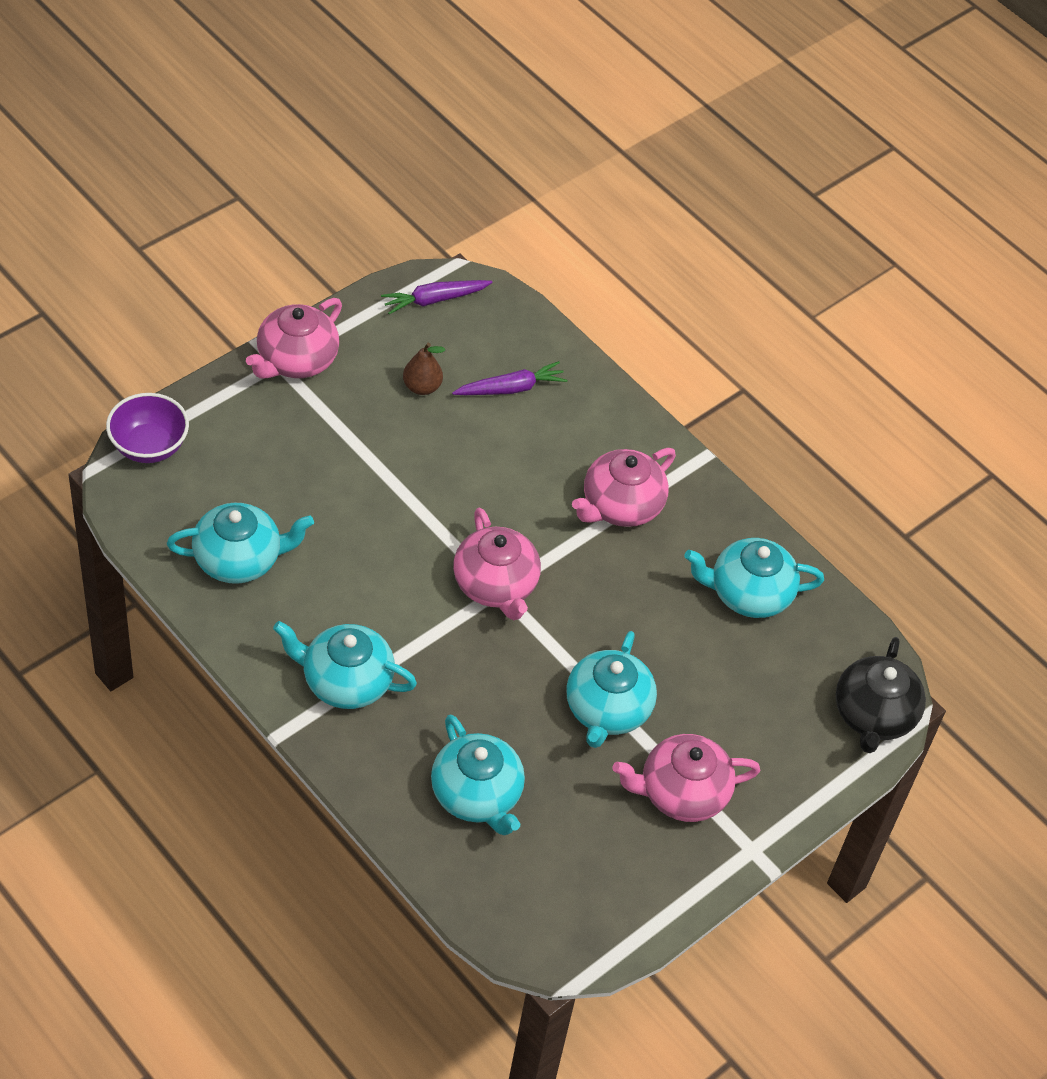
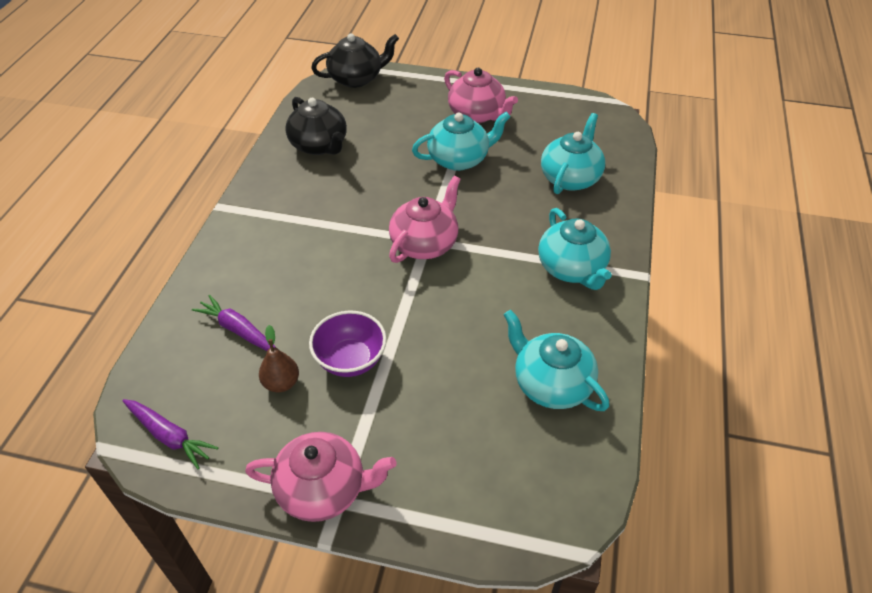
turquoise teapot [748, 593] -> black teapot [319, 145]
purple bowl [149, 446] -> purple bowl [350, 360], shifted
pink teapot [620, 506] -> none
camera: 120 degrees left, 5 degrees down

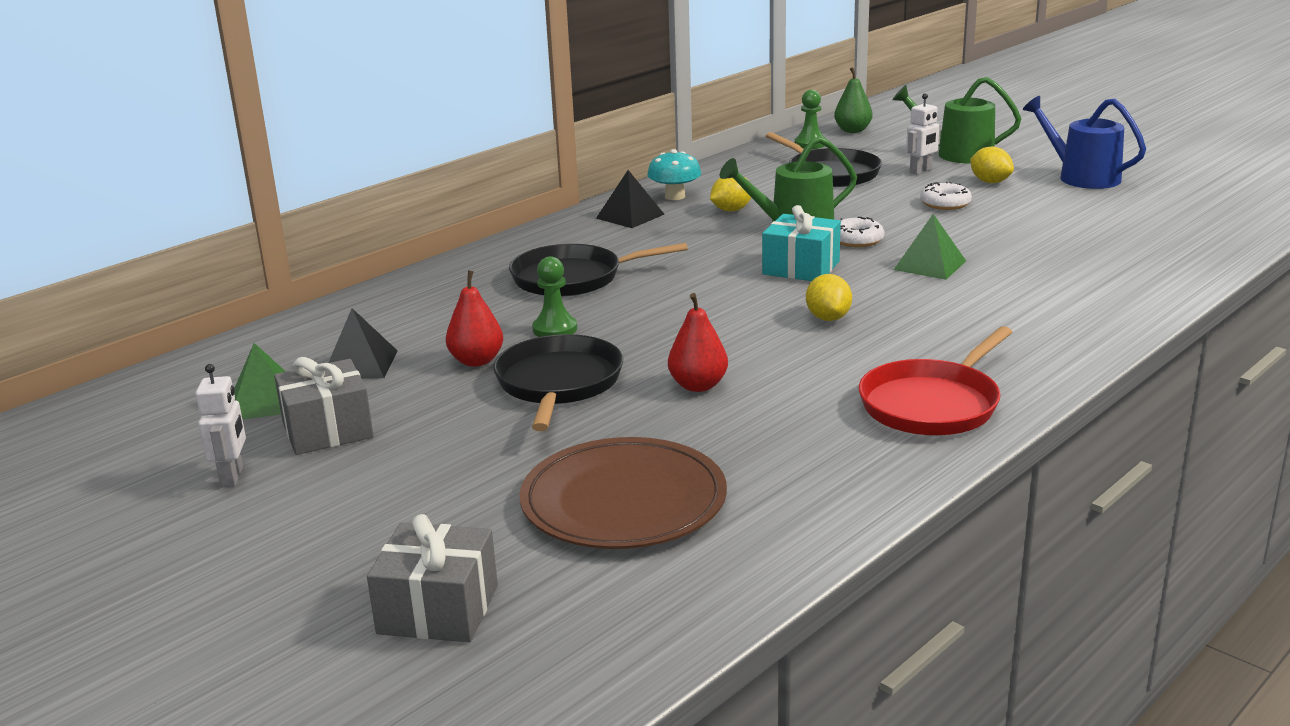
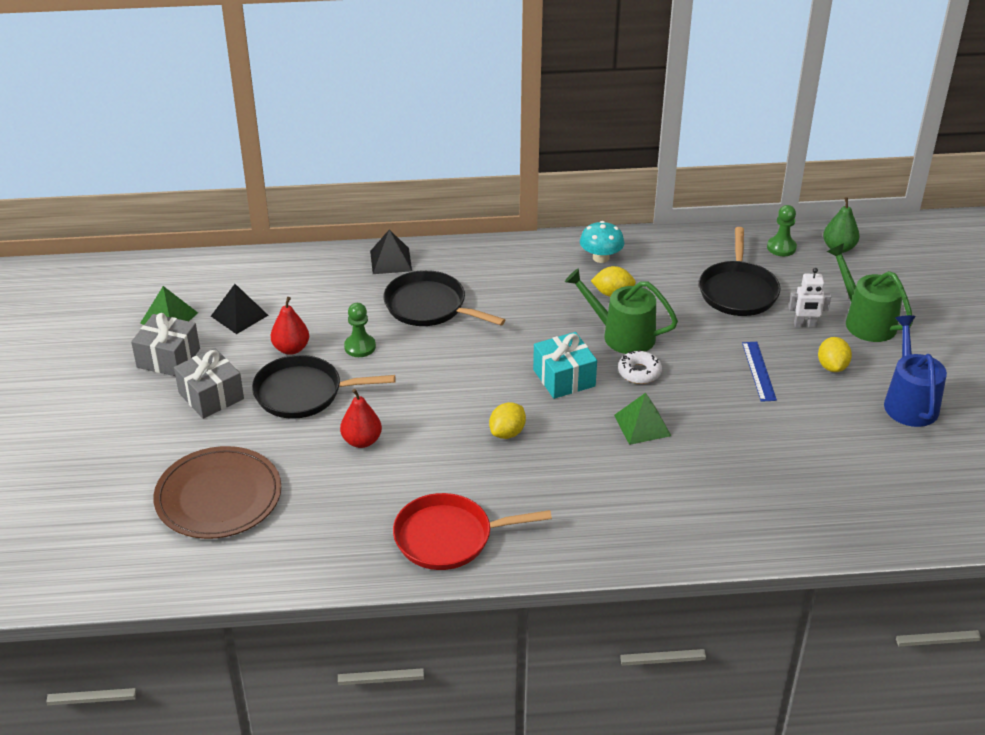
grey gift [438, 609] -> grey gift [211, 396], shifted
black pan [558, 383] -> black pan [303, 393], 135 degrees counterclockwise
black pyramid [630, 216] -> black pyramid [391, 261], shifted
white donut [945, 204] -> blue ruler [758, 371]
white robot [232, 477] -> none
camera: 40 degrees right, 15 degrees up

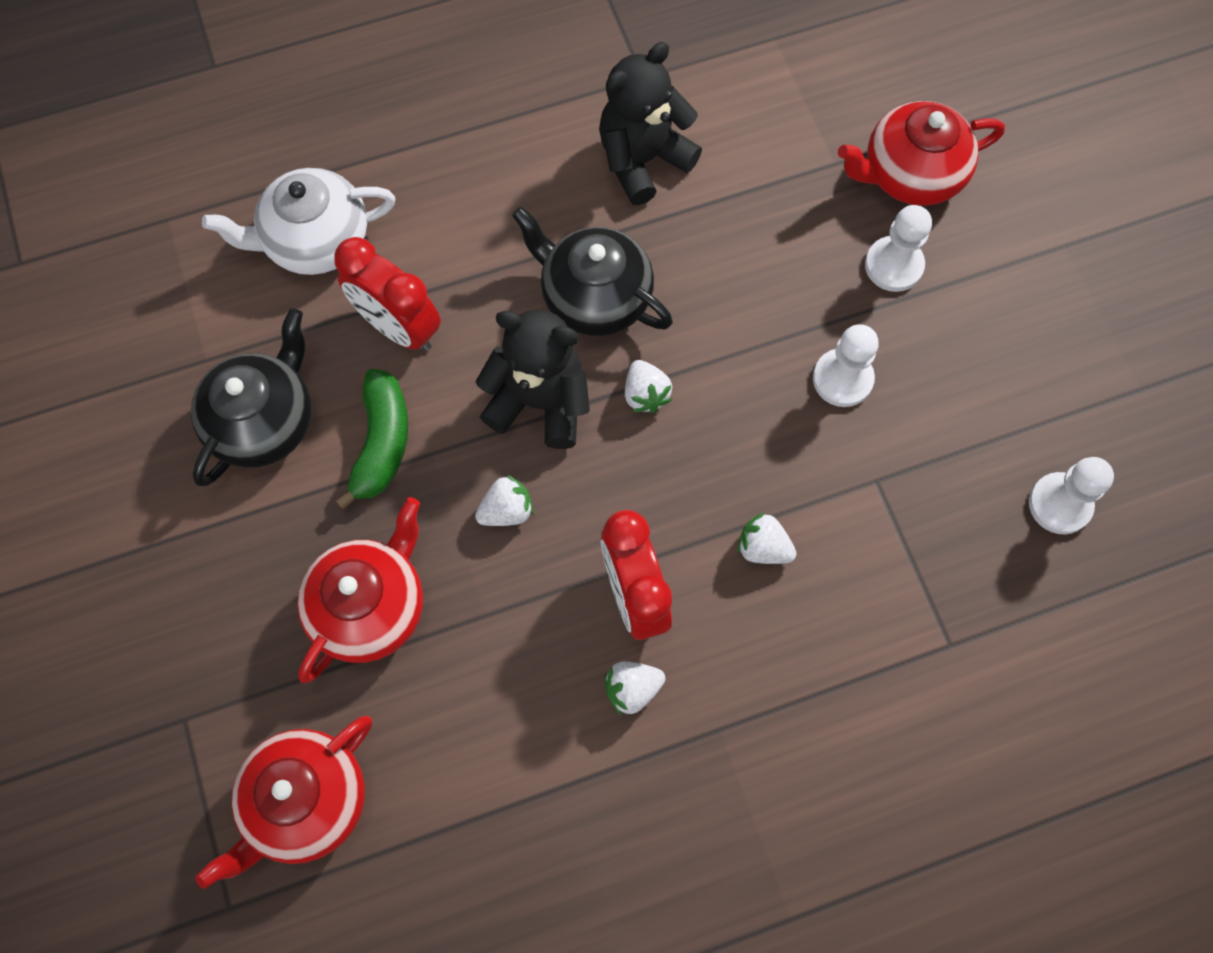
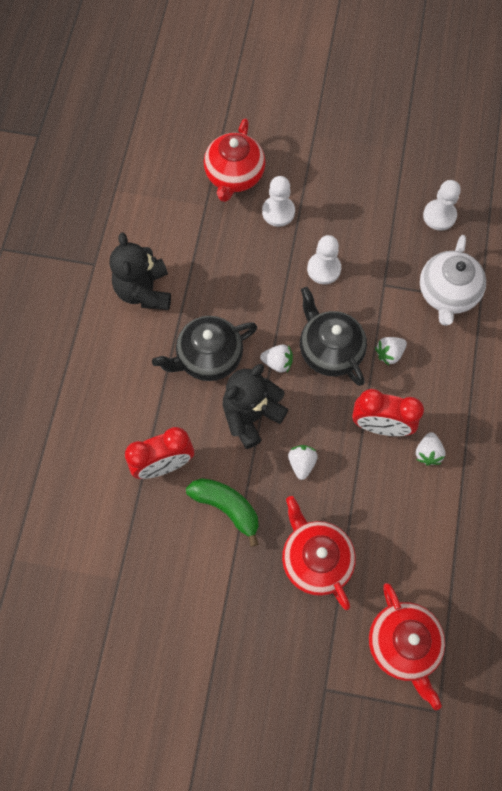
black teapot [264, 421] -> black teapot [330, 350], shifted
white teapot [315, 241] -> white teapot [447, 293], shifted
camera: 60 degrees left, 0 degrees up

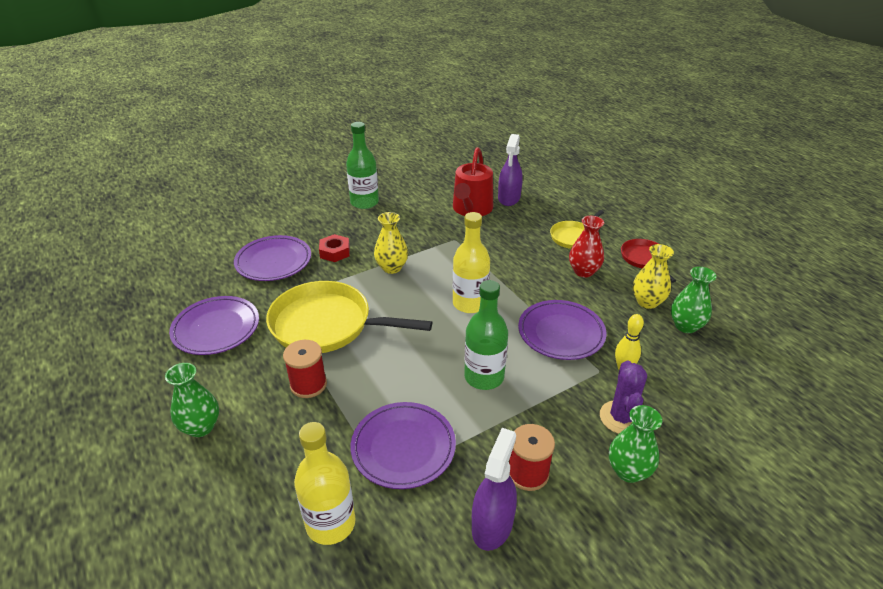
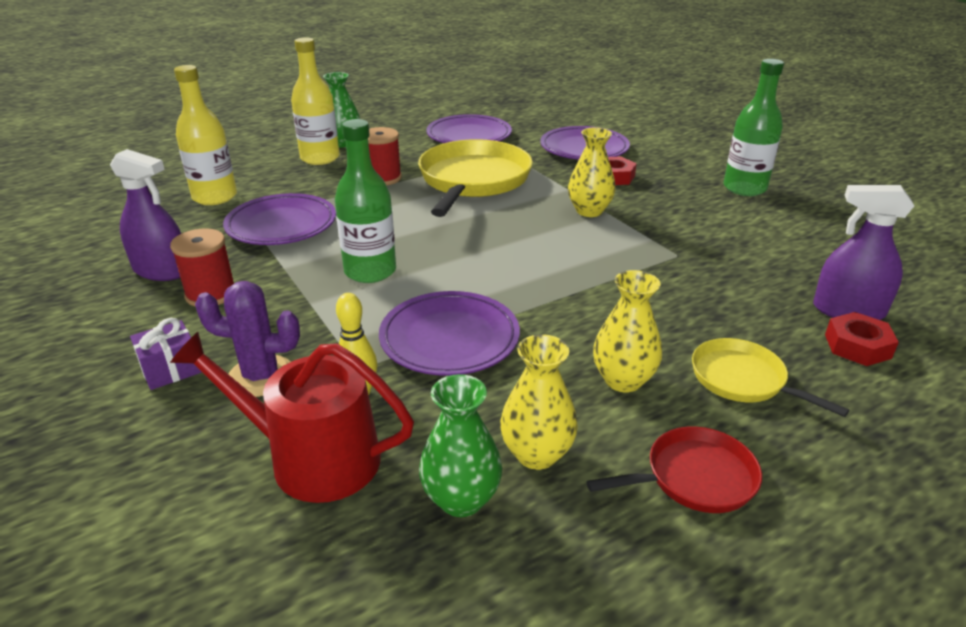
green vase [628, 471] -> purple gift [171, 369]
red watering can [471, 209] -> red watering can [312, 458], shifted
yellow bottle [470, 303] -> yellow bottle [320, 158], shifted
red vase [583, 271] -> yellow vase [623, 380]
none -> red nut [857, 346]
camera: 90 degrees right, 5 degrees down

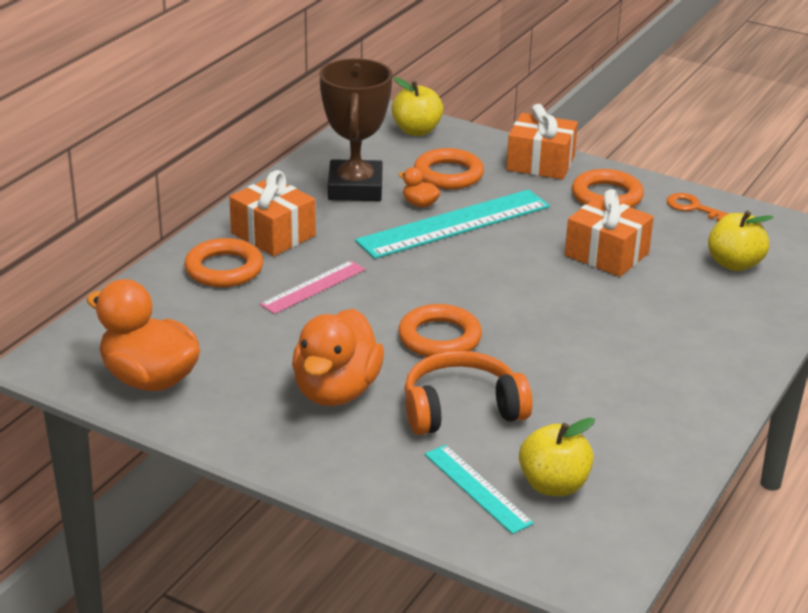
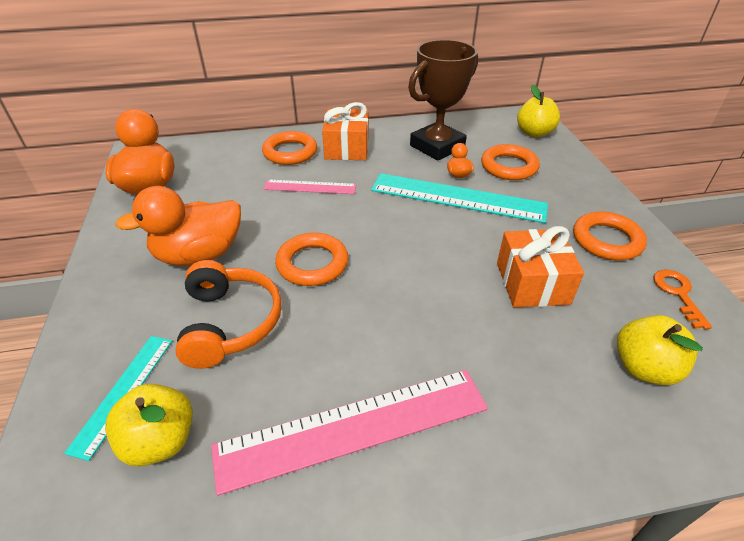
orange headphones [461, 409] -> orange headphones [230, 323], 45 degrees clockwise
none -> pink ruler [353, 427]
orange gift [540, 163] -> none
camera: 50 degrees right, 10 degrees up

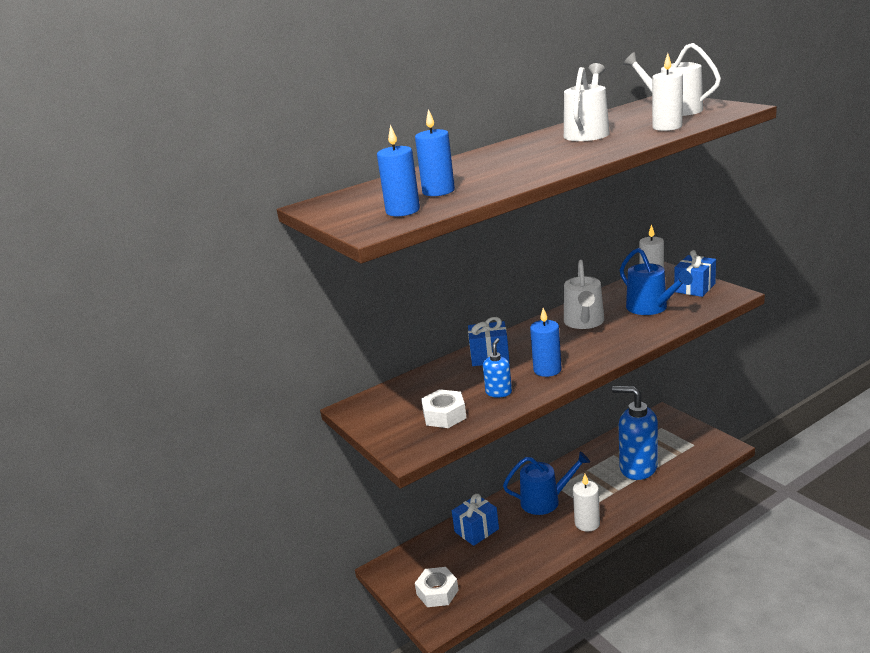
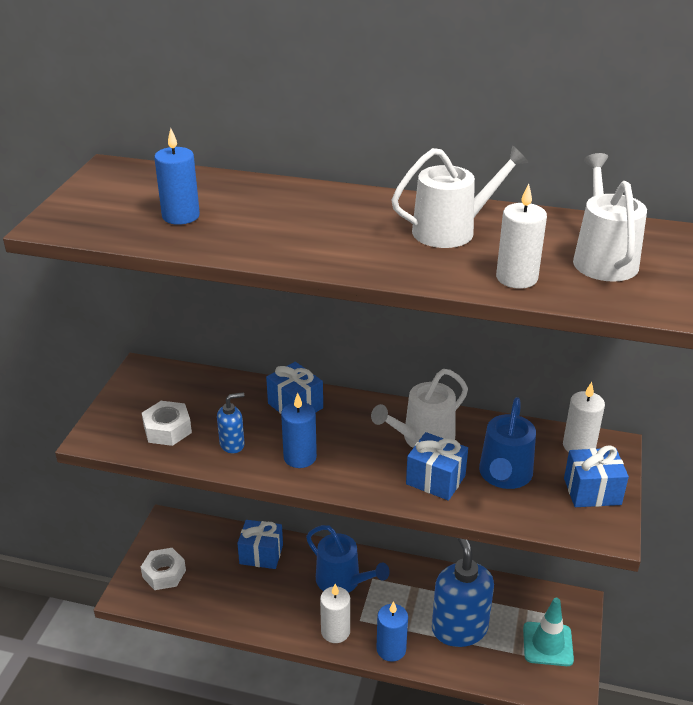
blue candle [403, 211] -> blue candle [391, 649], shifted
none -> blue gift [435, 480]
none -> turquoise traffic cone [547, 644]
camera: 45 degrees right, 10 degrees up

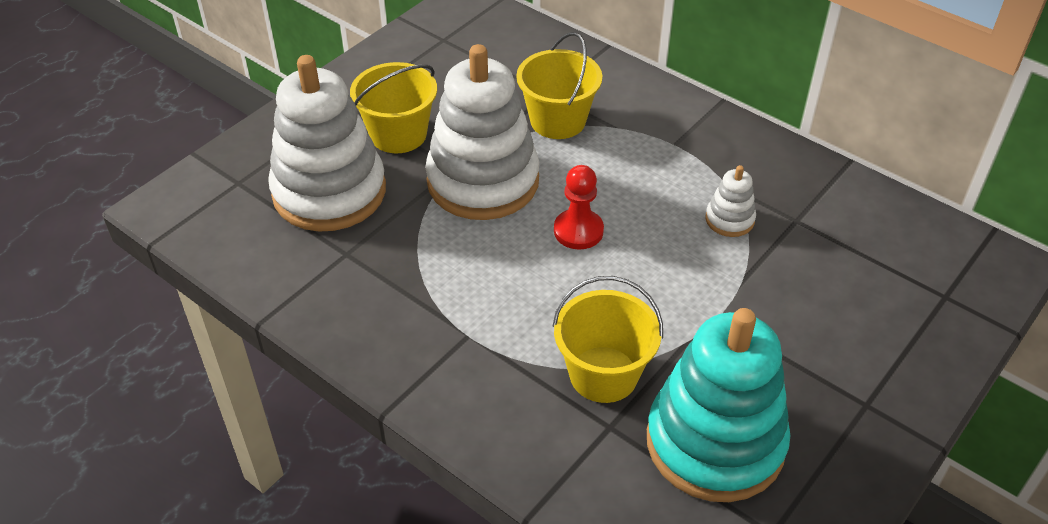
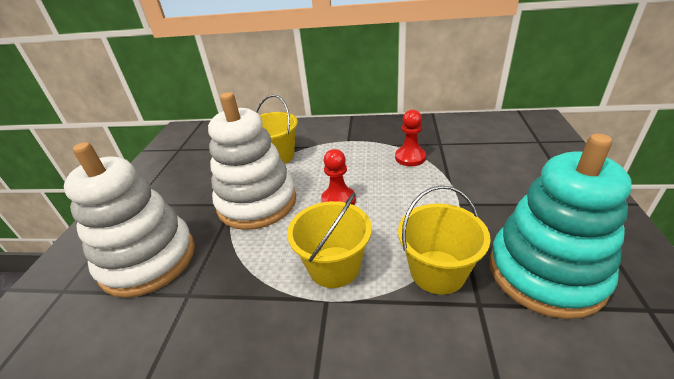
yellow bucket [398, 134] -> yellow bucket [334, 266], shifted
white stacking toy [729, 219] -> red pawn [410, 157]
camera: 30 degrees left, 10 degrees down

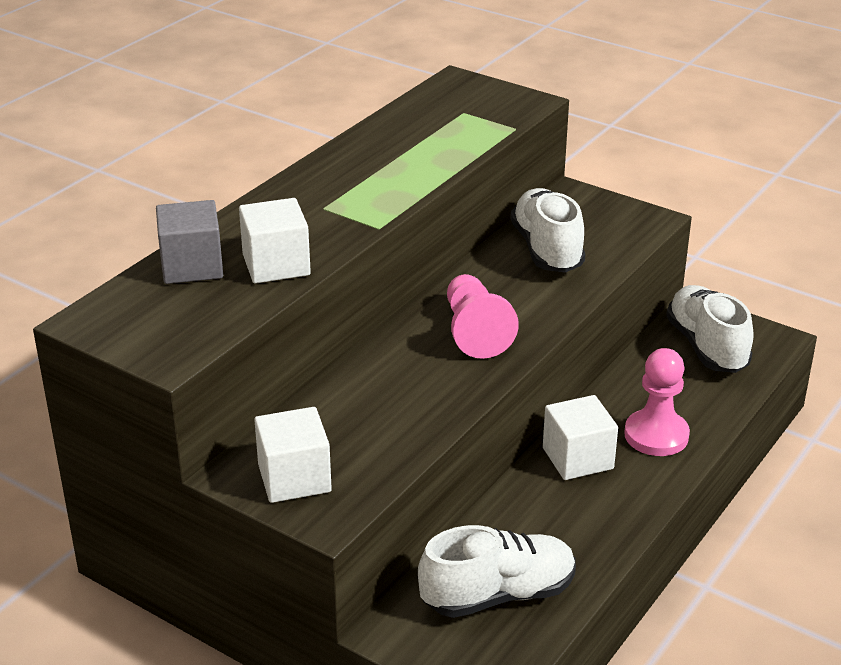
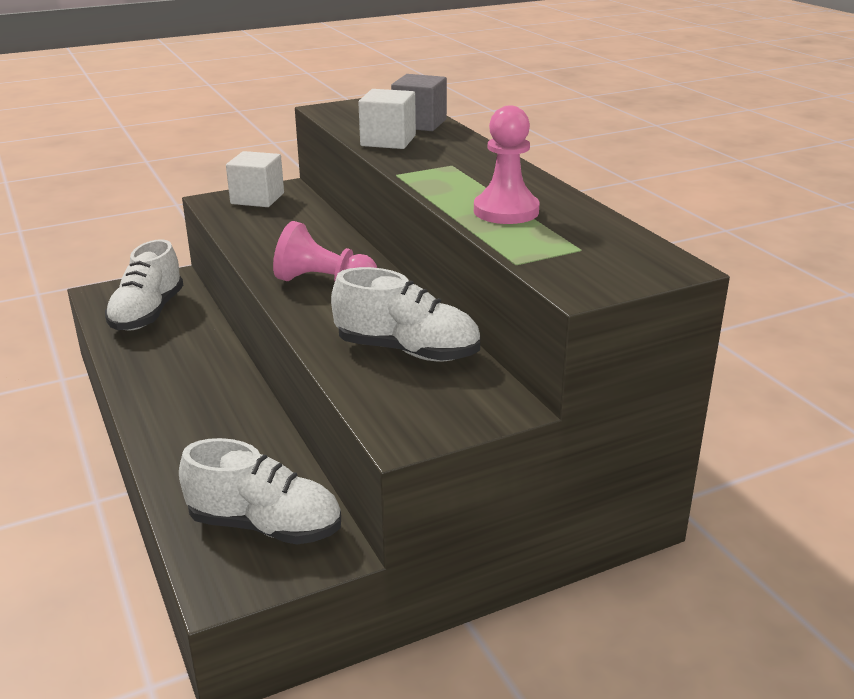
pink pawn [656, 435] -> pink pawn [506, 211], shifted
white cube [577, 458] -> none
camera: 120 degrees right, 5 degrees down

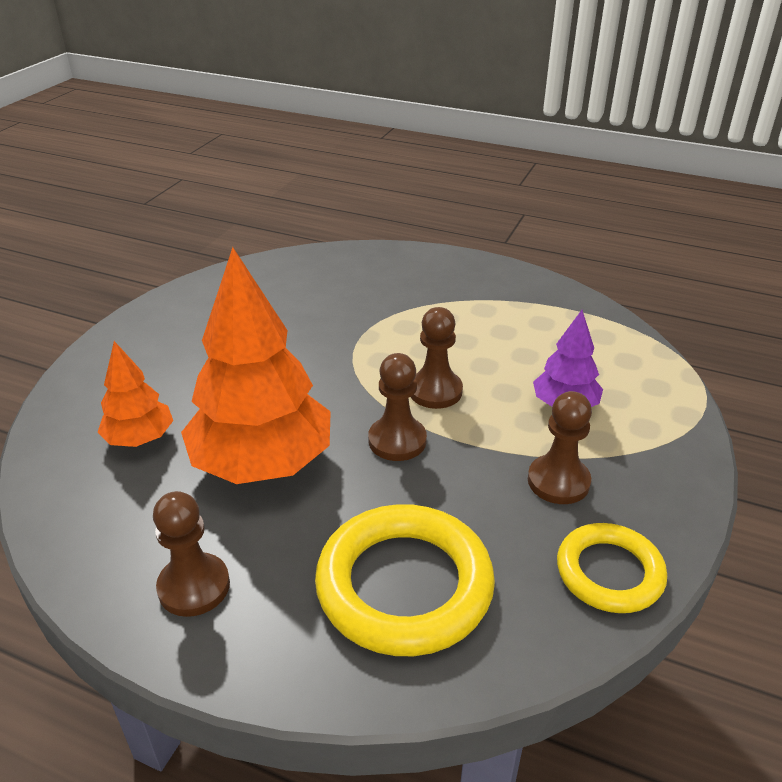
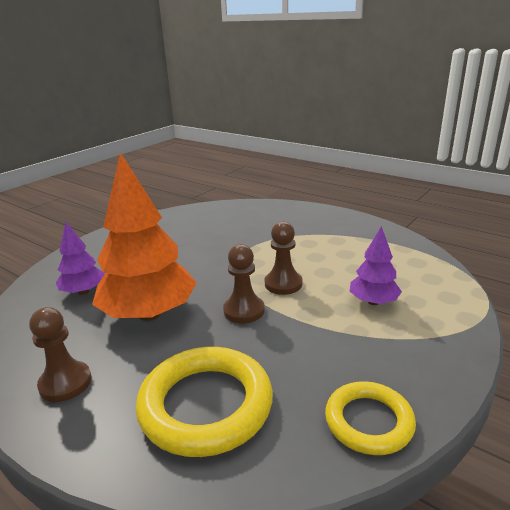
orange tree [140, 438] -> purple tree [83, 291]
brown pawn [558, 481] -> none
camera: 15 degrees right, 10 degrees down

